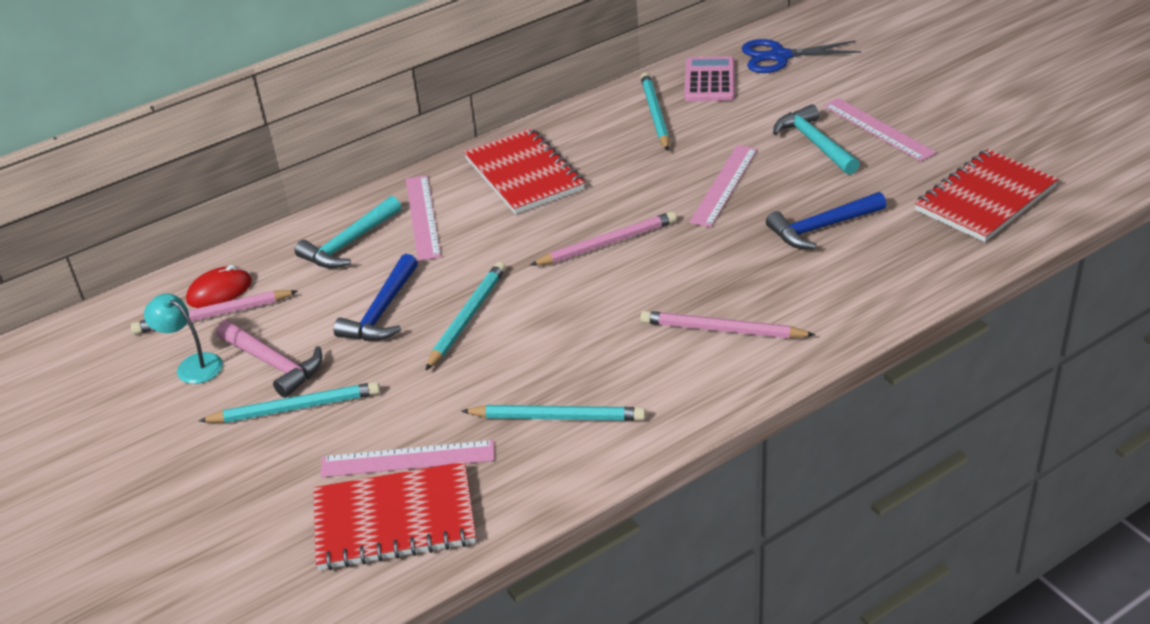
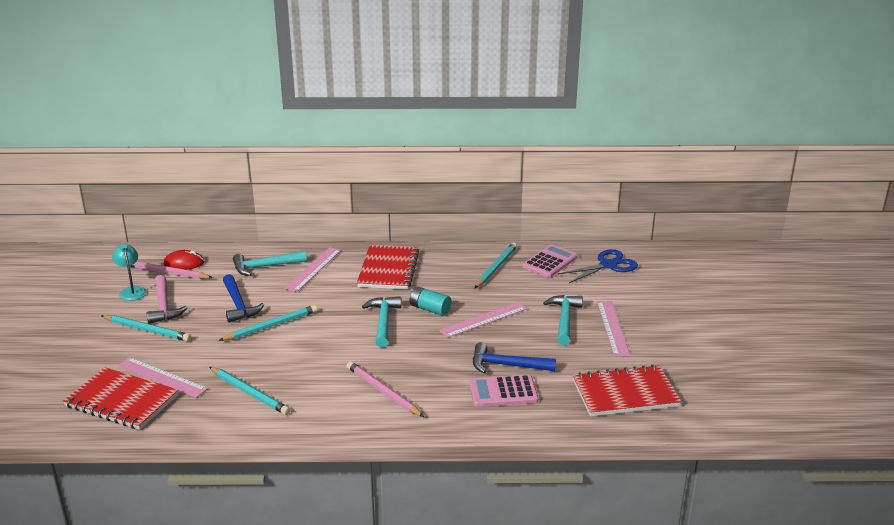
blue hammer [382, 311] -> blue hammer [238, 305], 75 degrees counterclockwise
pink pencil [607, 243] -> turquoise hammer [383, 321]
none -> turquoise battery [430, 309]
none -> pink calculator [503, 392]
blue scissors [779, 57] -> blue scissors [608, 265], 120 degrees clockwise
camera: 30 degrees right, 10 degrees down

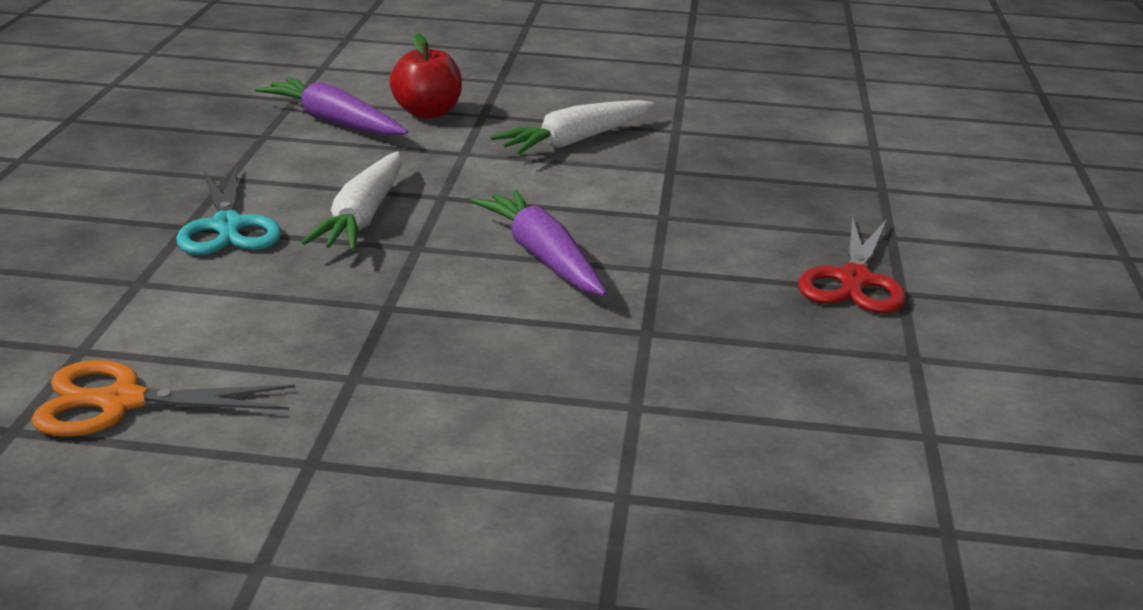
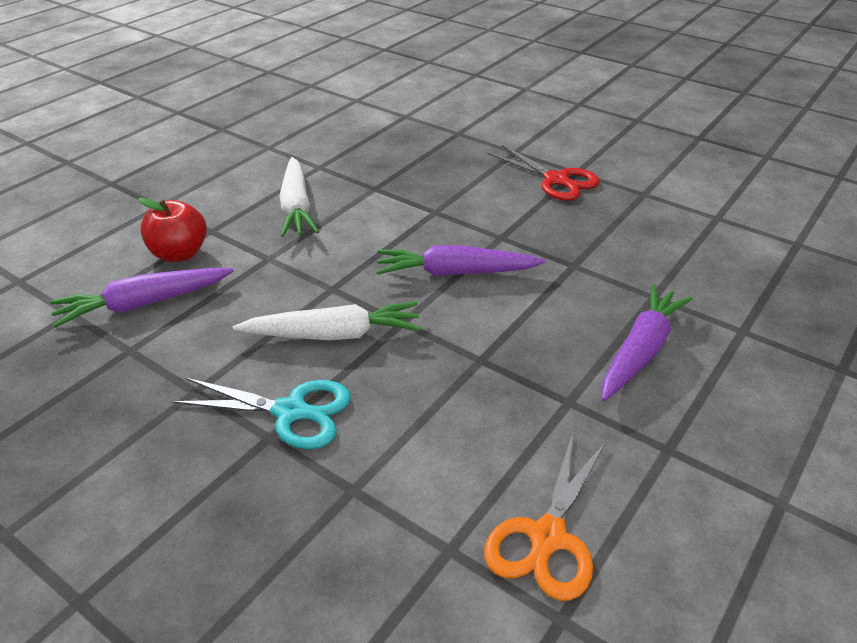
white carrot [363, 217] -> white carrot [333, 334], 45 degrees counterclockwise
none -> purple carrot [640, 351]
camera: 60 degrees left, 10 degrees up

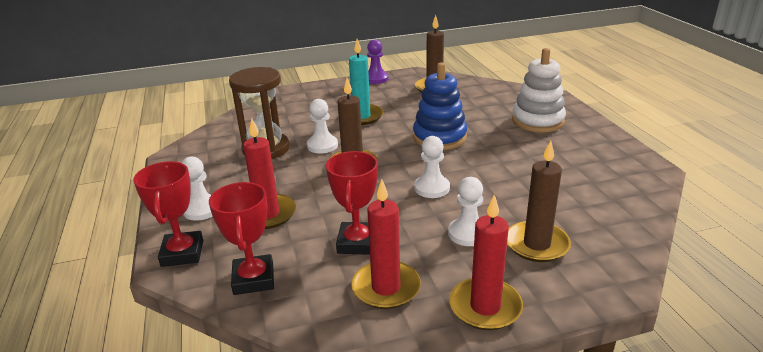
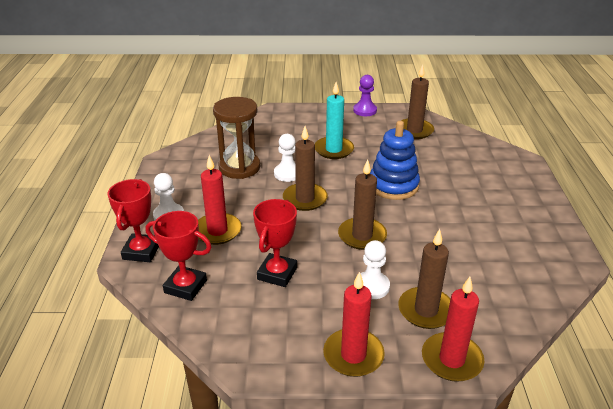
red trophy [254, 279] -> red trophy [185, 286], 75 degrees counterclockwise
white pawn [432, 188] -> brown candle [362, 236]
red candle [386, 288] -> red candle [451, 359], shifted
white stacking toy [537, 121] -> none
camera: 15 degrees right, 5 degrees up

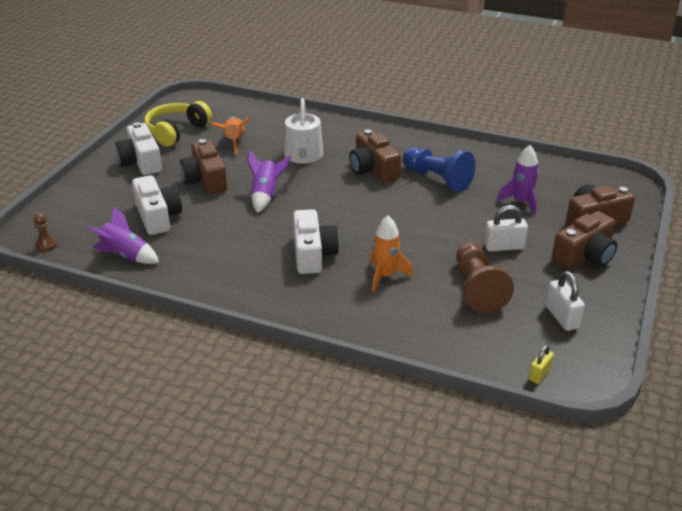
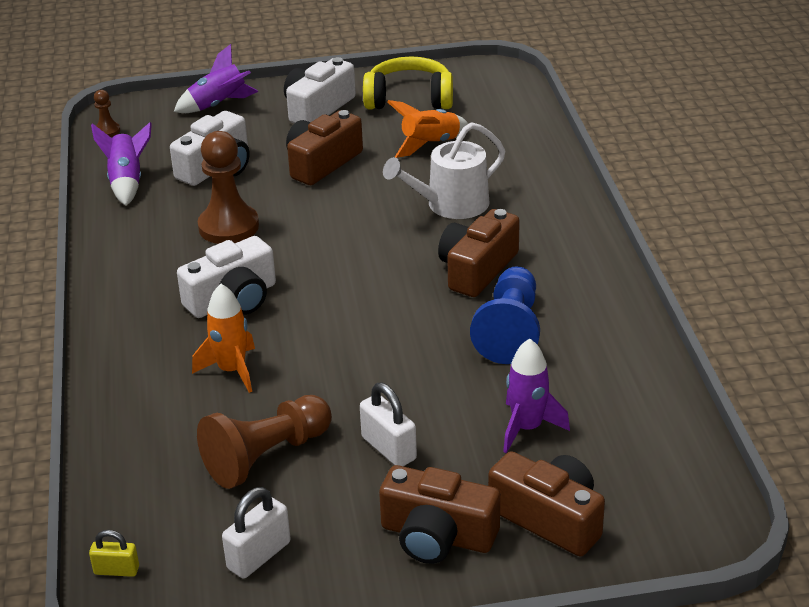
purple rocket [266, 195] -> purple rocket [218, 105], shifted
none -> brown pawn [228, 227]
camera: 60 degrees right, 0 degrees up

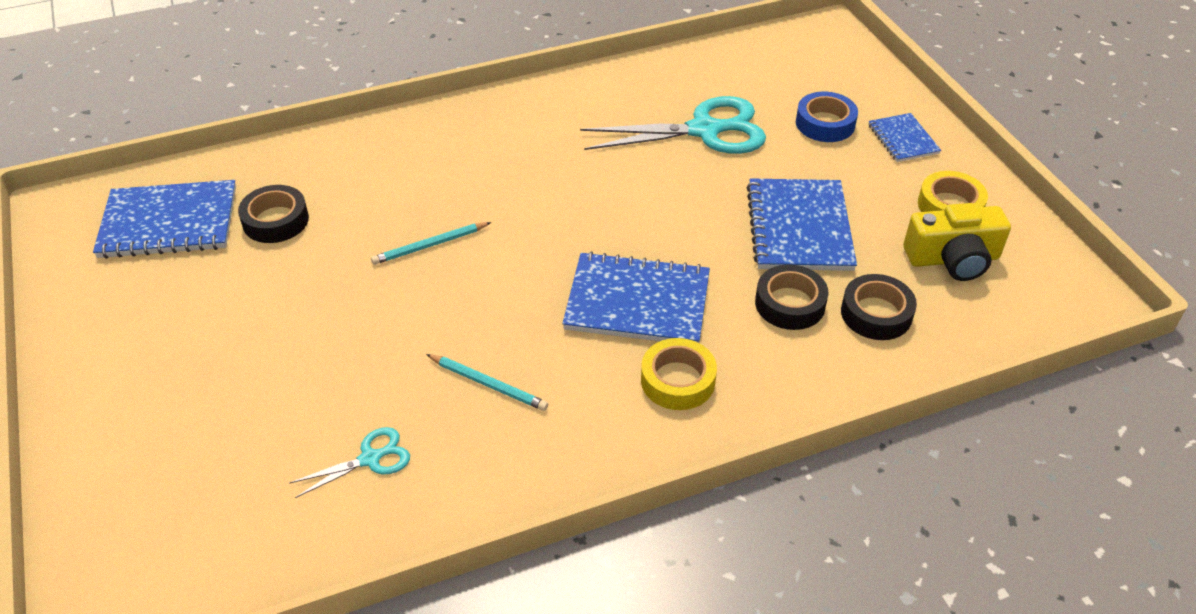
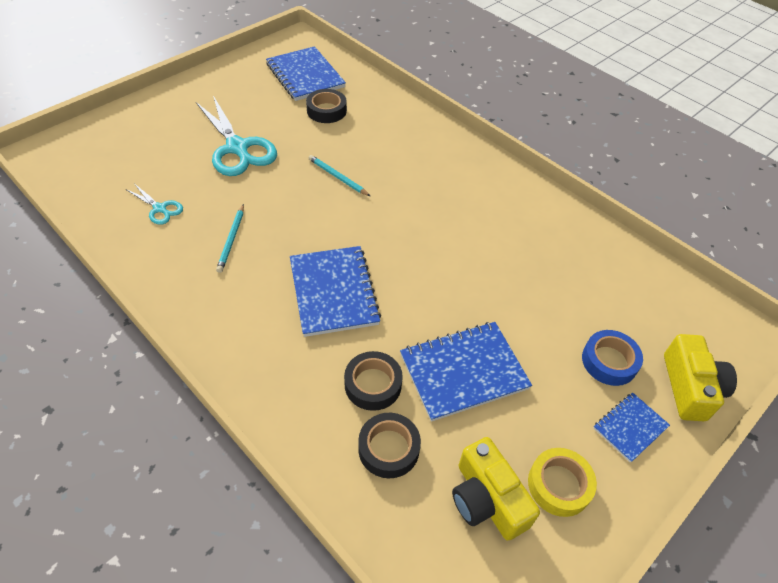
turquoise scissors [704, 130] -> turquoise scissors [237, 148], shifted
none -> yellow camera [690, 387]
yellow tape [677, 380] -> none
camera: 65 degrees right, 5 degrees up

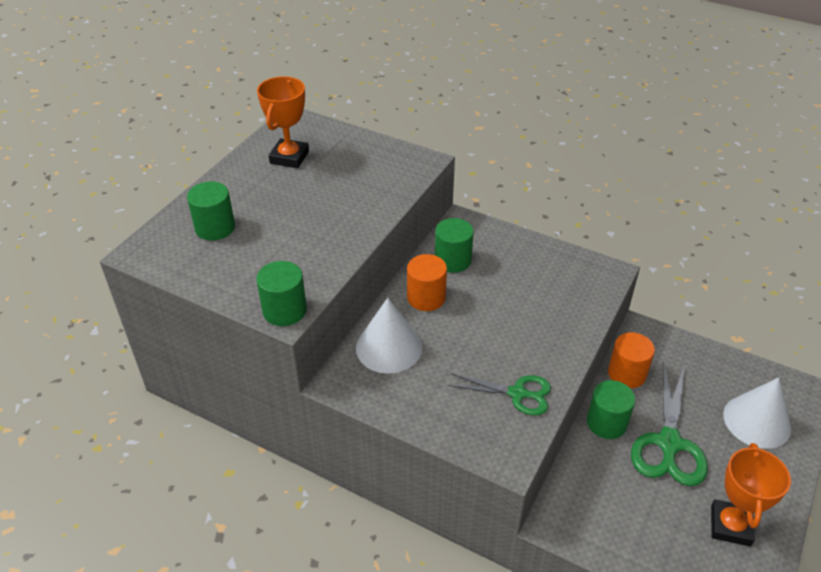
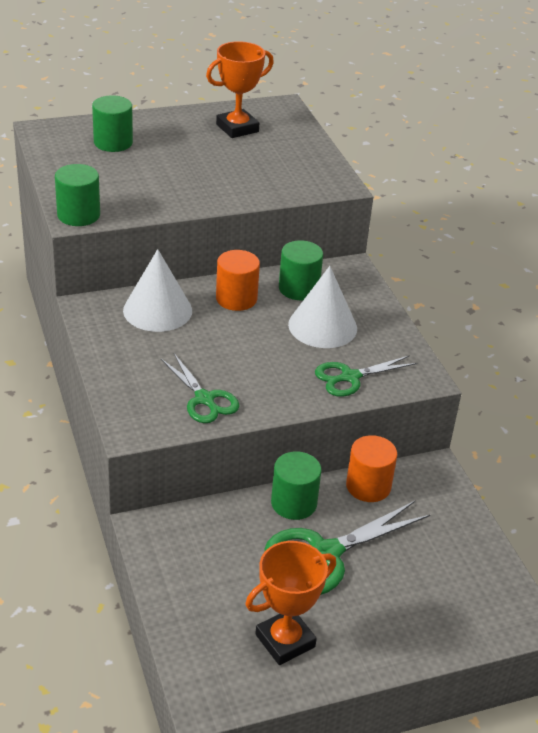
white cone [756, 421] -> white cone [322, 326], shifted
none -> green scissors [350, 377]
camera: 40 degrees right, 5 degrees down

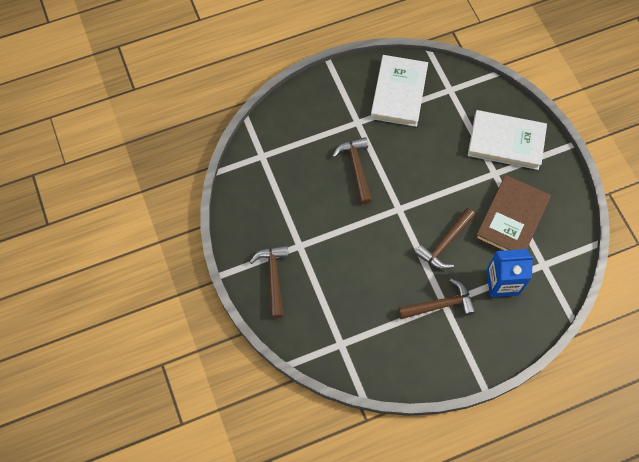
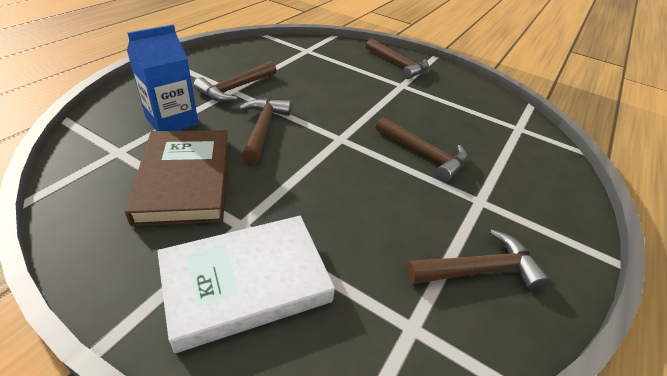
white book [399, 93] -> brown hammer [479, 270]
camera: 140 degrees right, 25 degrees down

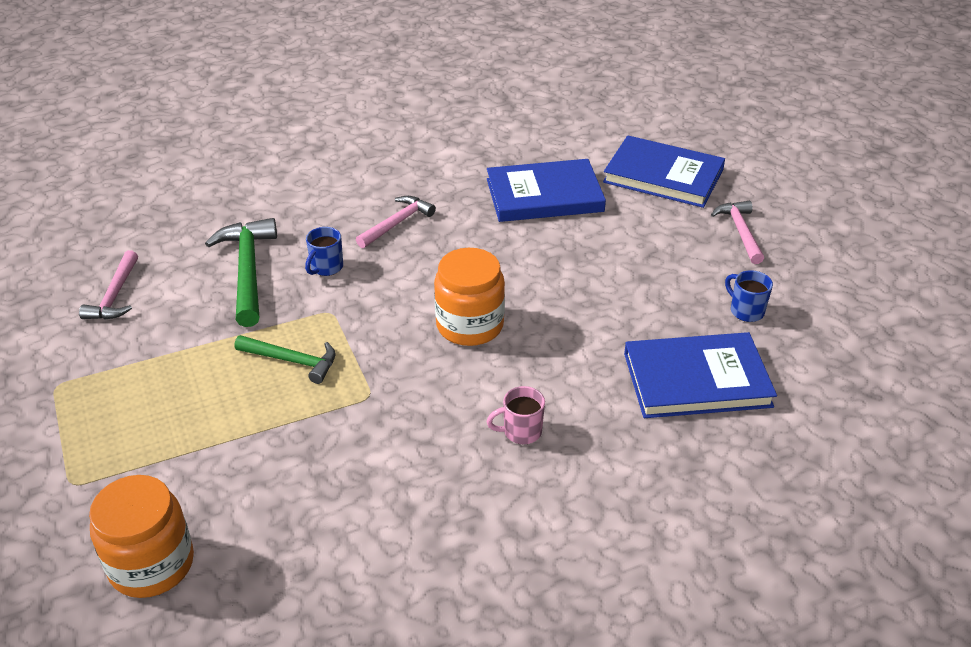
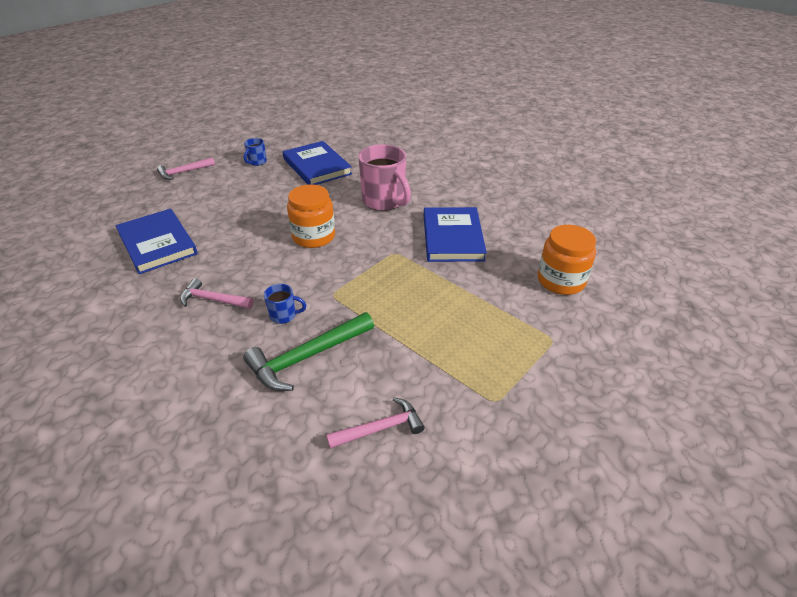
pink mug [521, 432] -> pink mug [384, 201], x2.12
blue book [663, 176] -> blue book [452, 237], shifted
green hammer [292, 361] -> none
camera: 115 degrees left, 0 degrees up

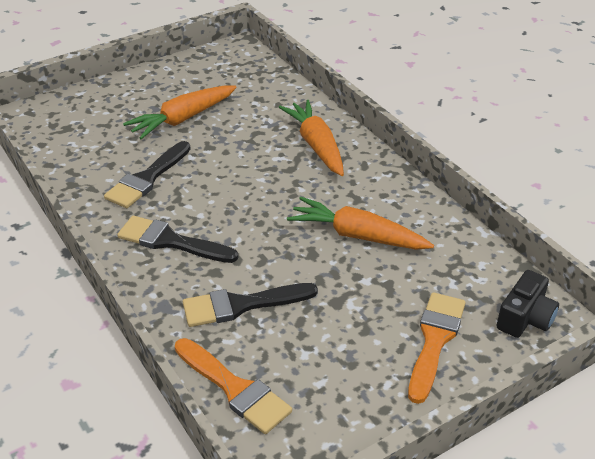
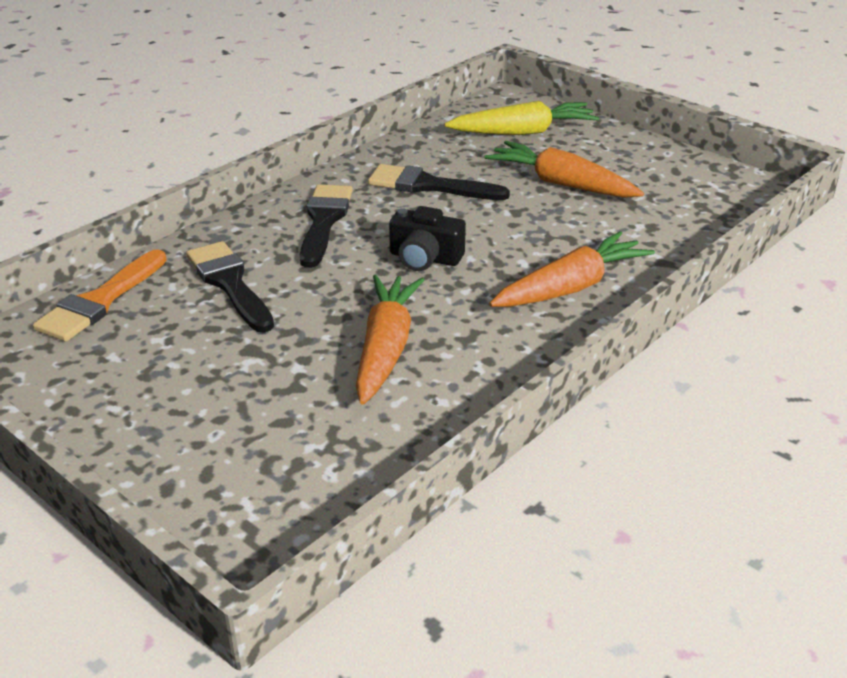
black camera [525, 318] -> black camera [425, 258], shifted
none -> yellow carrot [523, 132]
orange brush [435, 340] -> none
camera: 75 degrees right, 5 degrees down

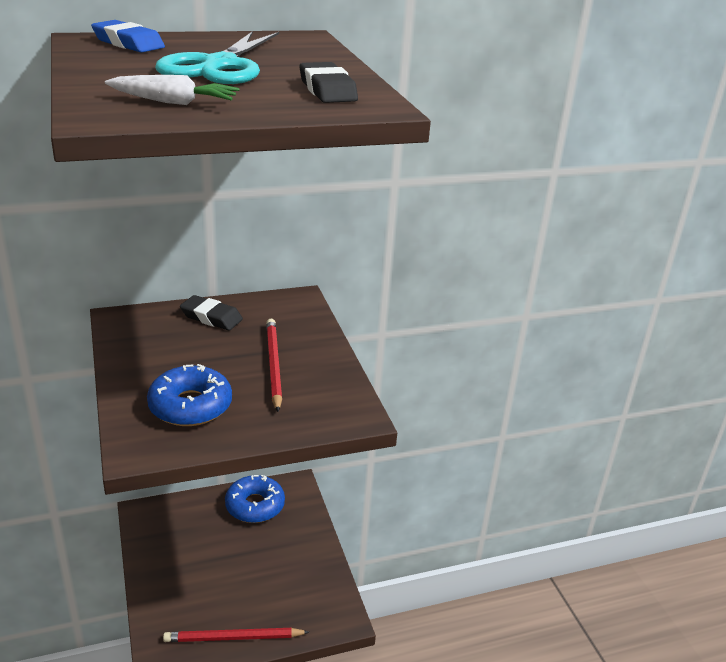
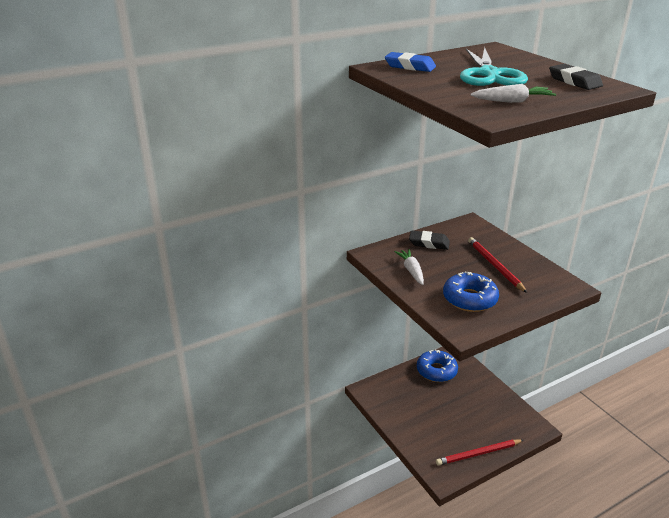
none -> white carrot [411, 271]
camera: 10 degrees left, 0 degrees up

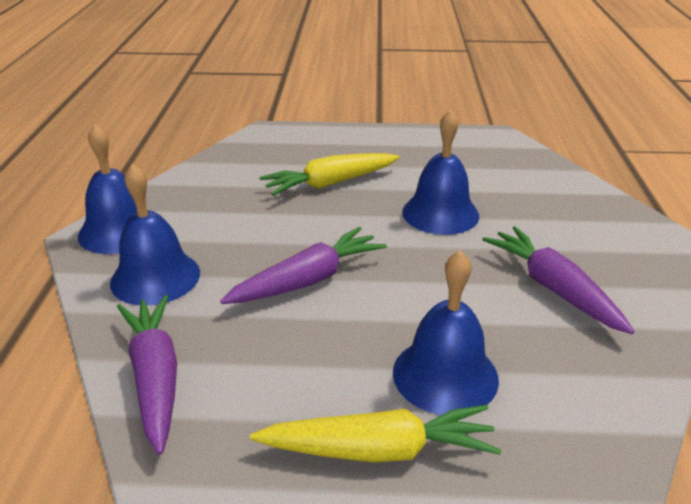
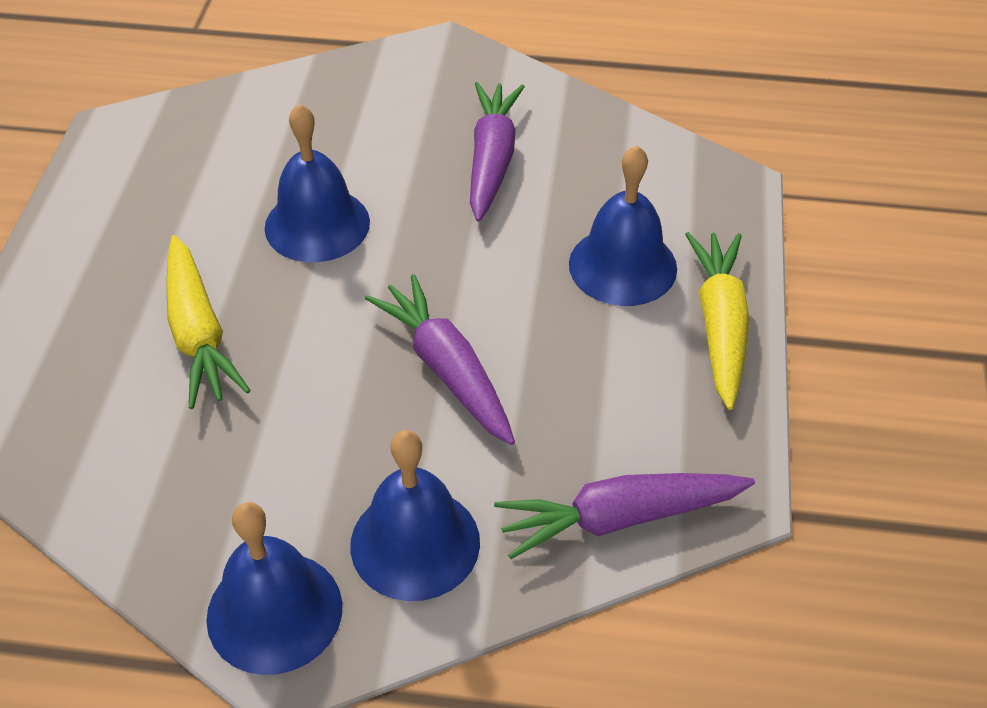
purple carrot [553, 288] -> purple carrot [492, 159], 120 degrees clockwise
camera: 85 degrees left, 15 degrees up

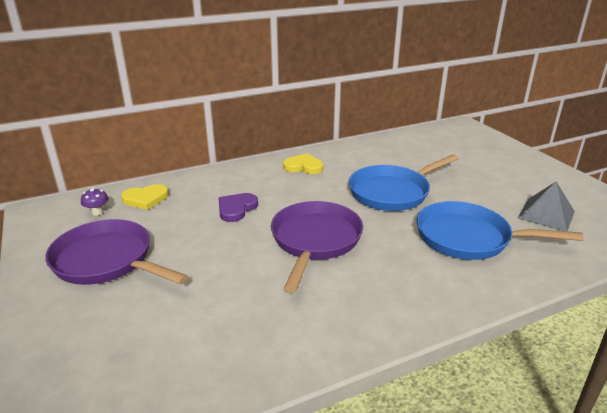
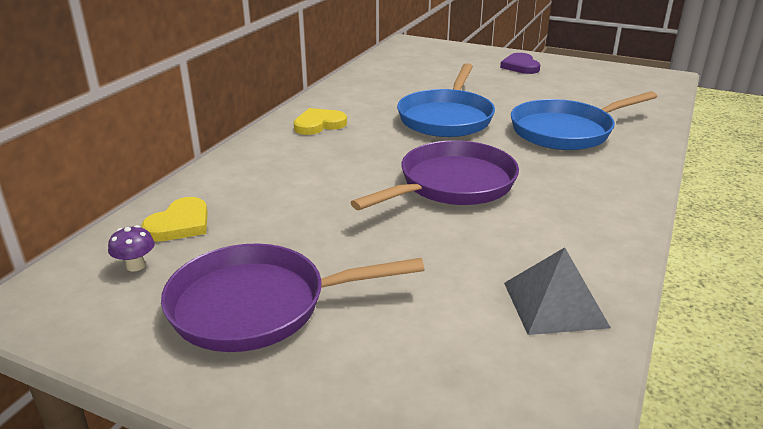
purple pan [315, 241] -> purple pan [451, 185], 75 degrees clockwise
purple heart [236, 209] -> purple heart [520, 66], shifted
grey pyramid [546, 214] -> grey pyramid [554, 304], shifted
camera: 40 degrees left, 0 degrees up

